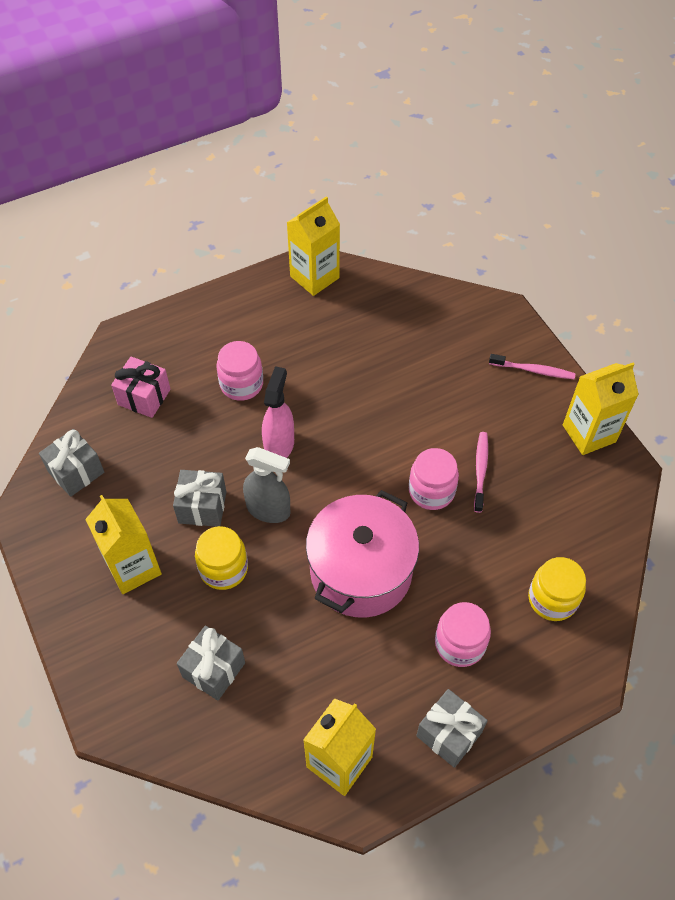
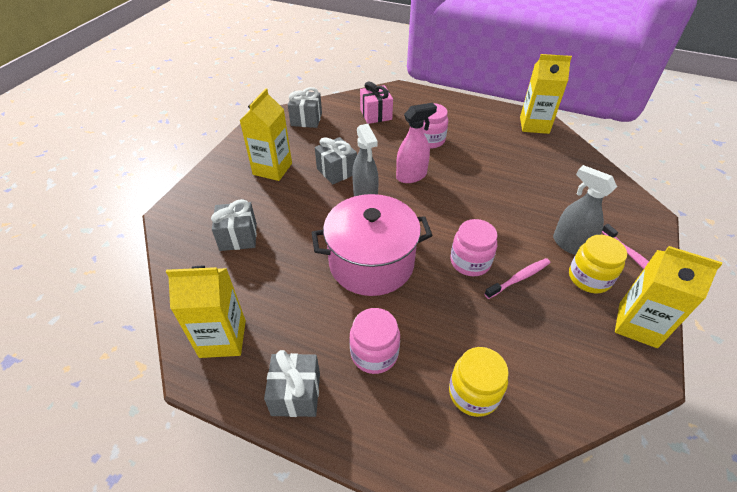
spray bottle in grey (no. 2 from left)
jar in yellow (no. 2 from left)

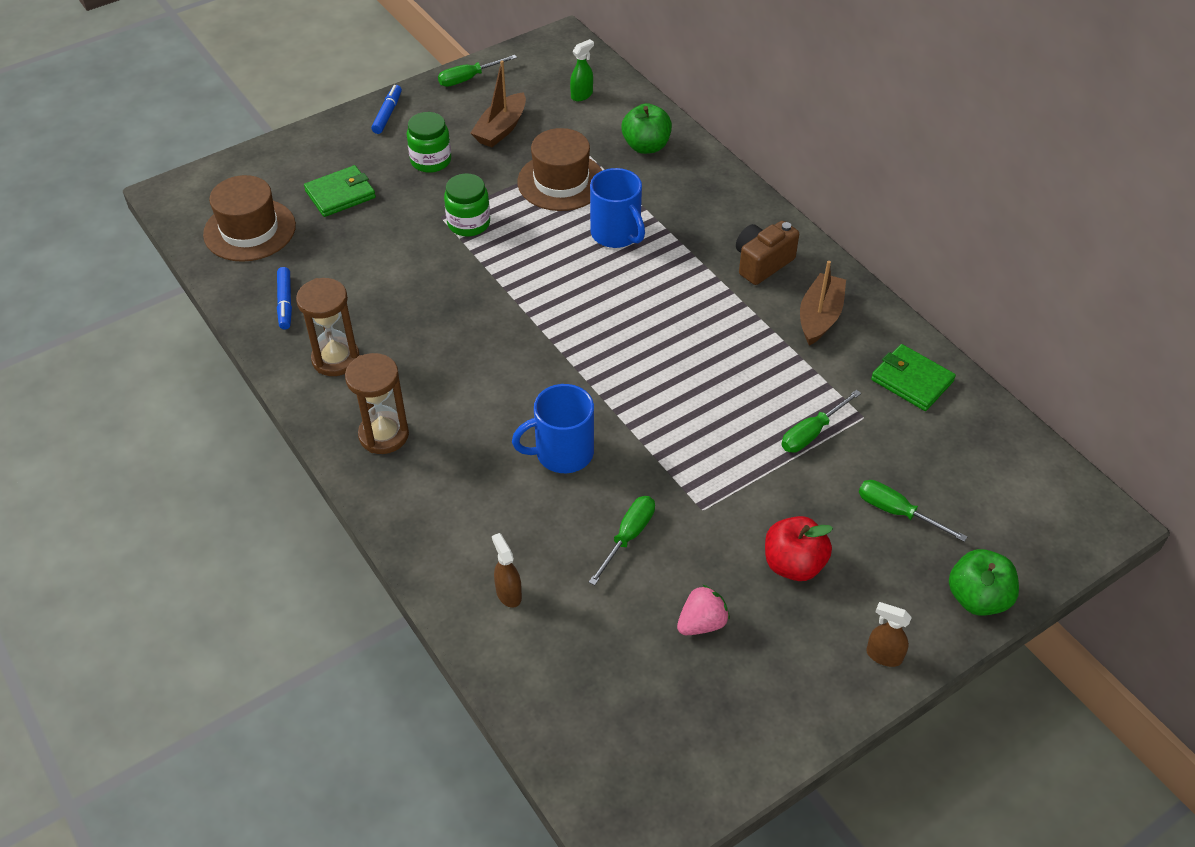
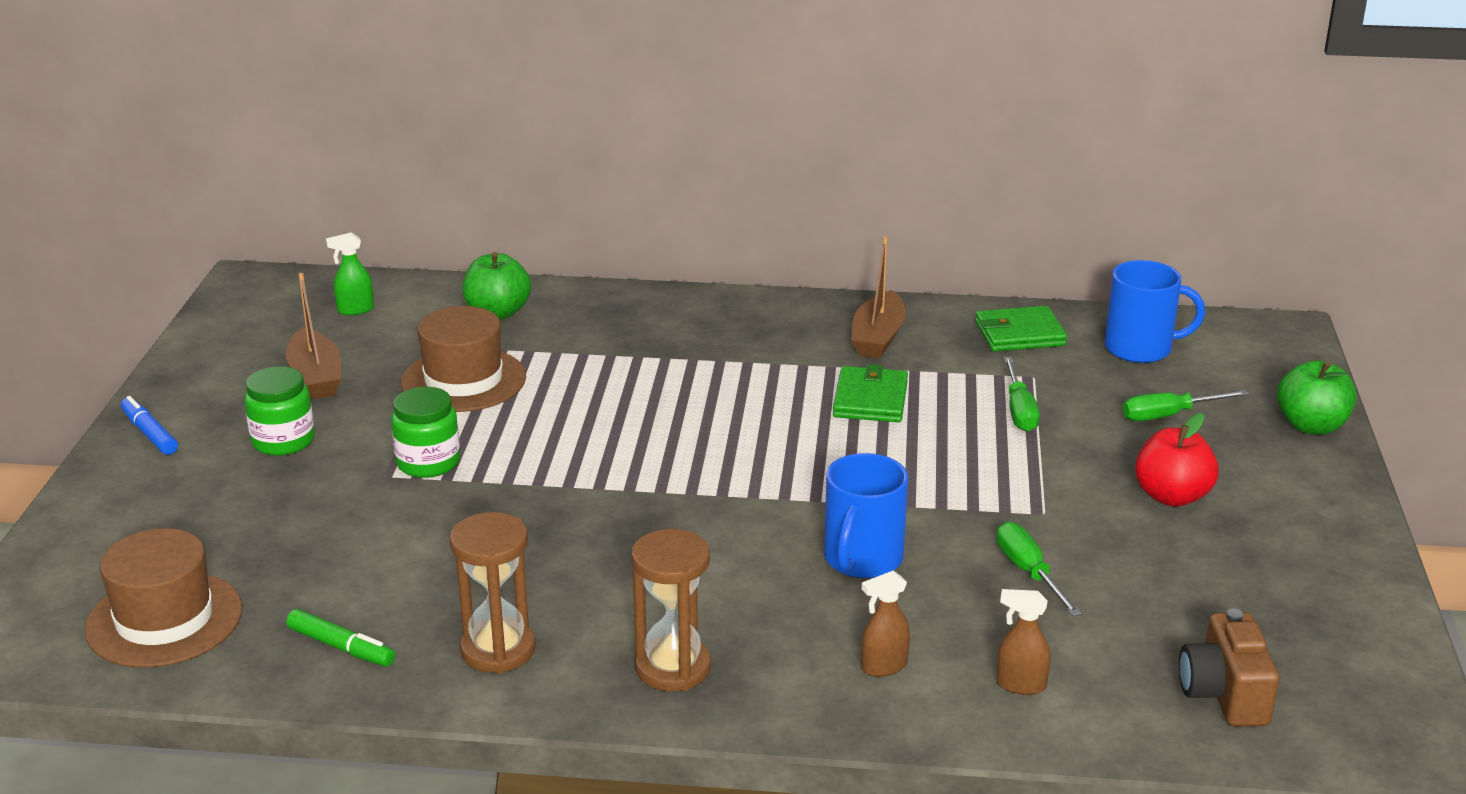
screwdriver in green (no. 1 from left in the first image)
strawberry in pink
wallet in green (no. 1 from left)
mug in blue (no. 2 from left)
camera in brown
spray bottle in brown (no. 1 from left)
marker in green
spray bottle in green
boat in brown (no. 2 from left)

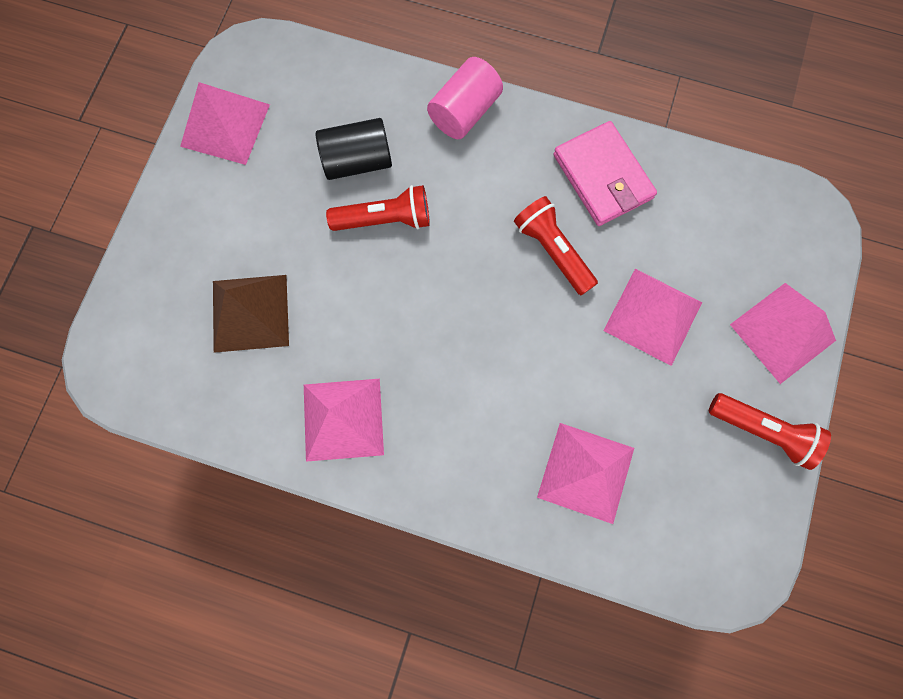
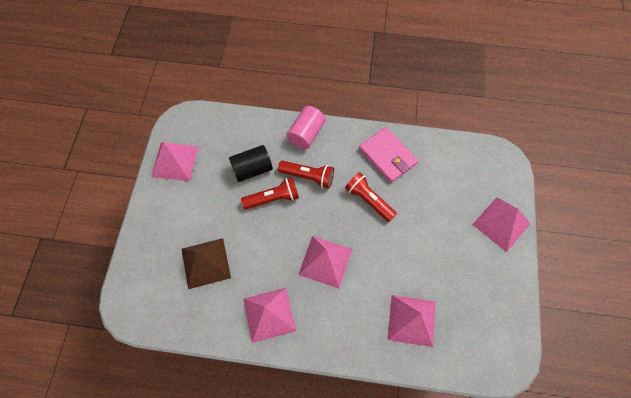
pyramid in pink (no. 3 from left)
flashlight in red (no. 2 from left)

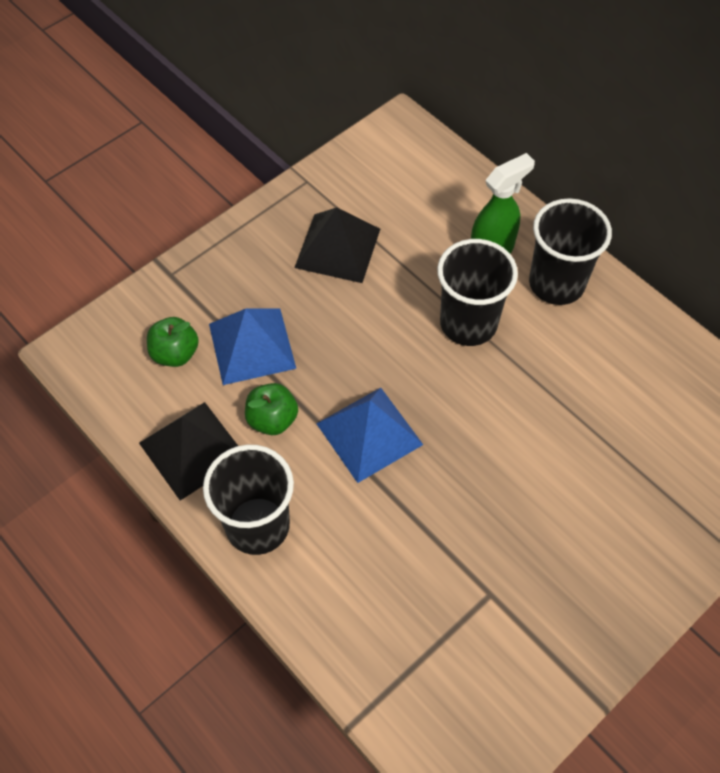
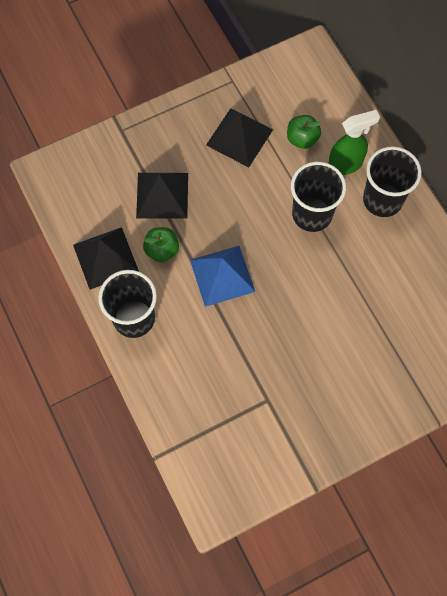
apple in green (no. 2 from left)
pyramid in black (no. 2 from left)

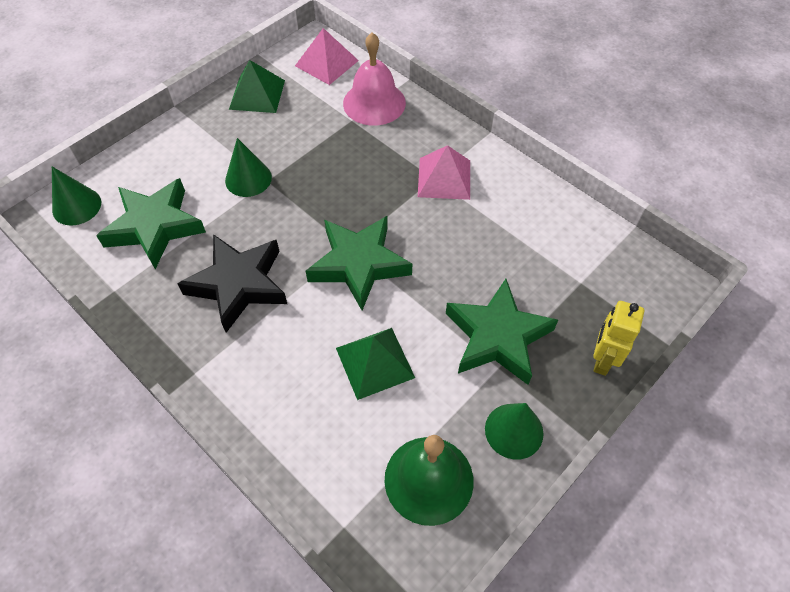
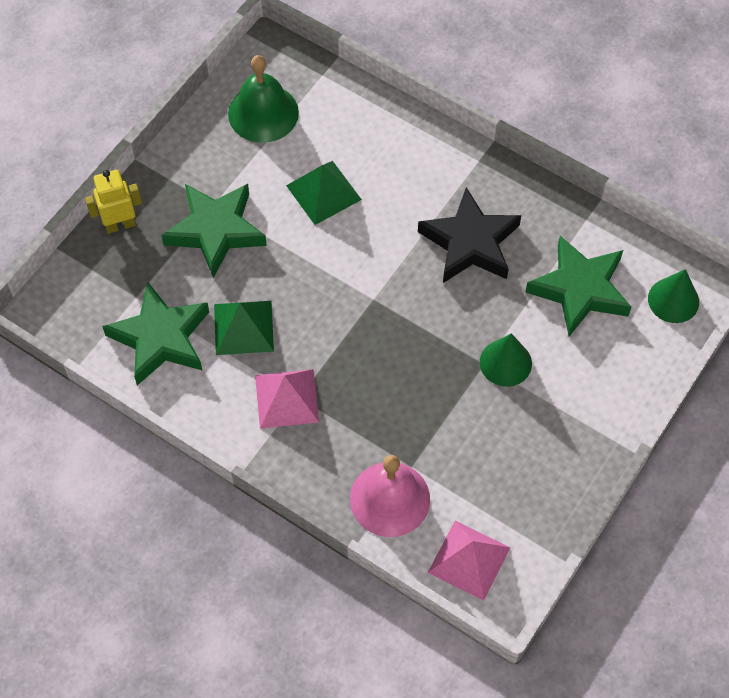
cone in green (no. 3 from left in the first image)
pyramid in green (no. 1 from left)
star in green (no. 1 from left)
robot in yellow

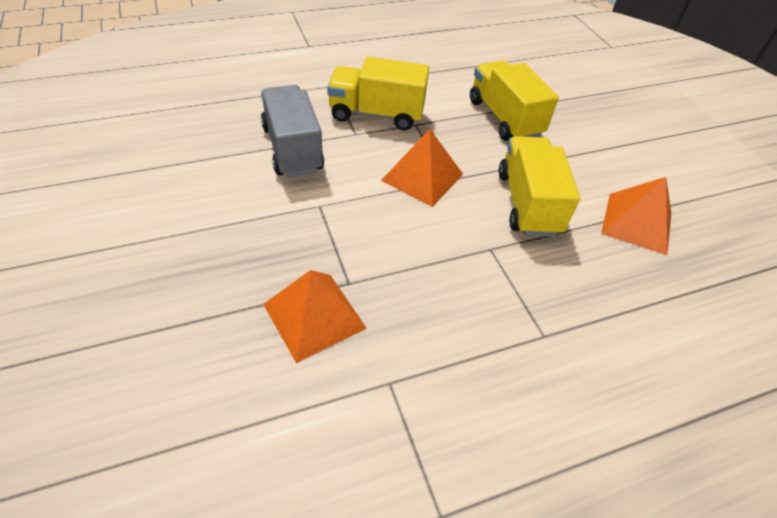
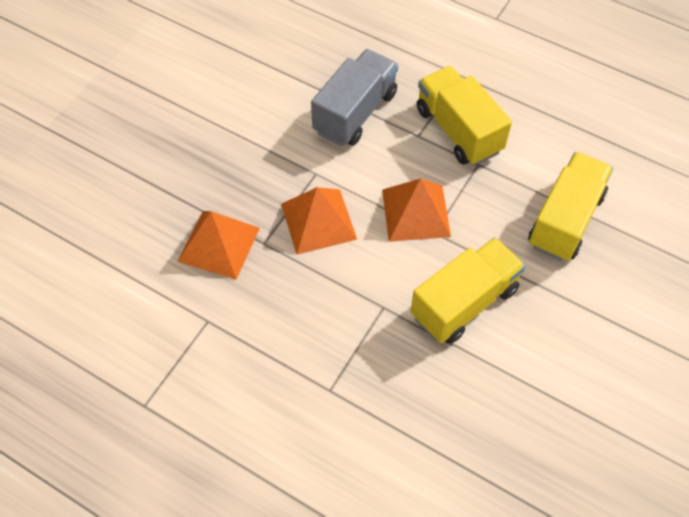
pyramid in orange (no. 2 from left)

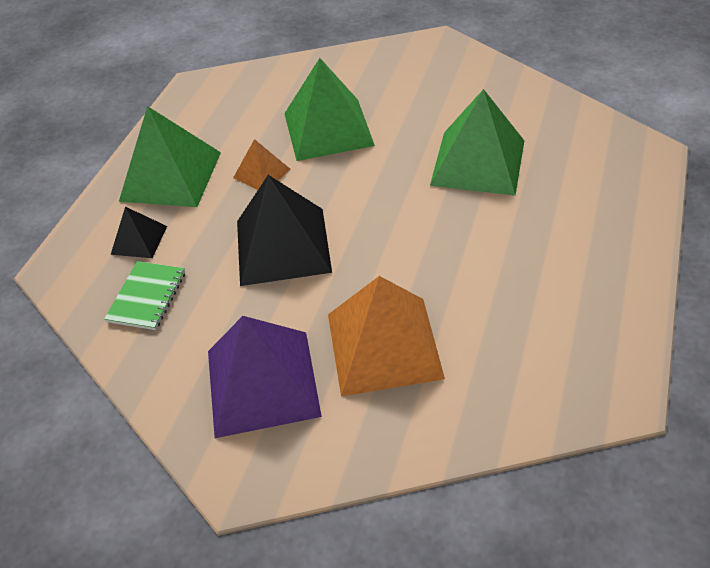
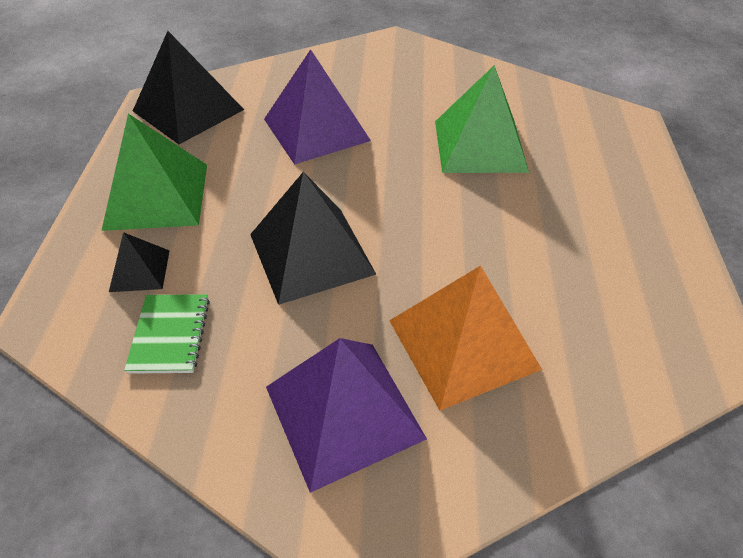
pyramid in orange (no. 1 from left in the first image)
pyramid in black (no. 2 from left)
pyramid in purple (no. 1 from left)

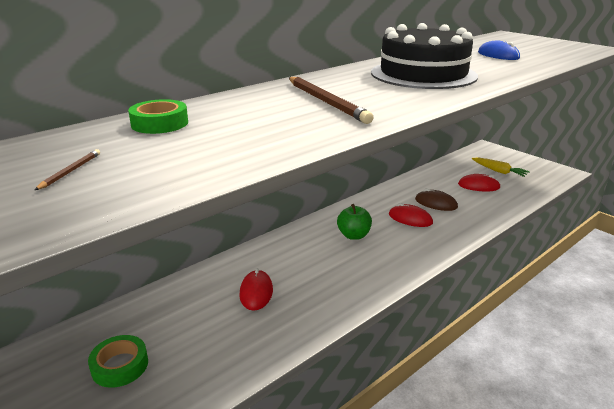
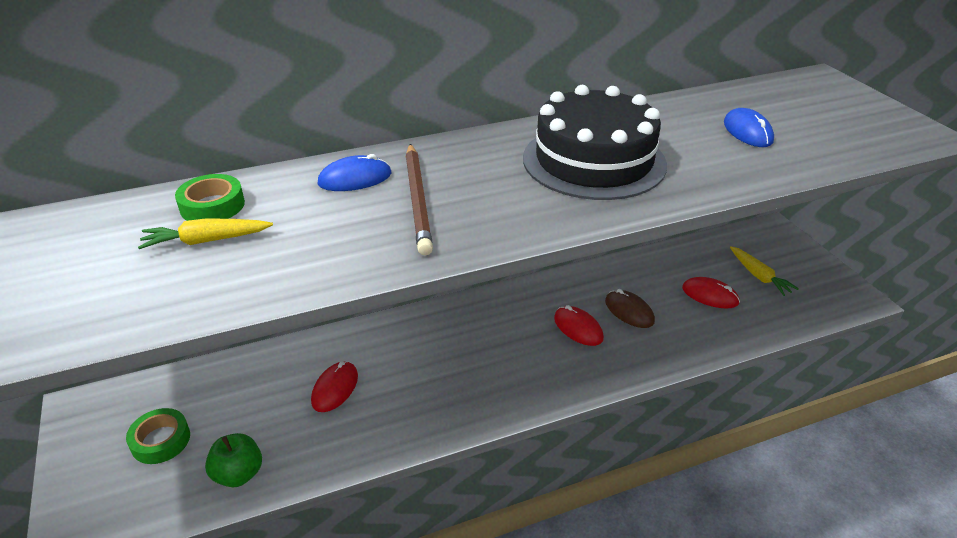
pencil in brown (no. 1 from left in the first image)
carrot in yellow (no. 1 from left)
mouse in blue (no. 1 from left)
apple in green

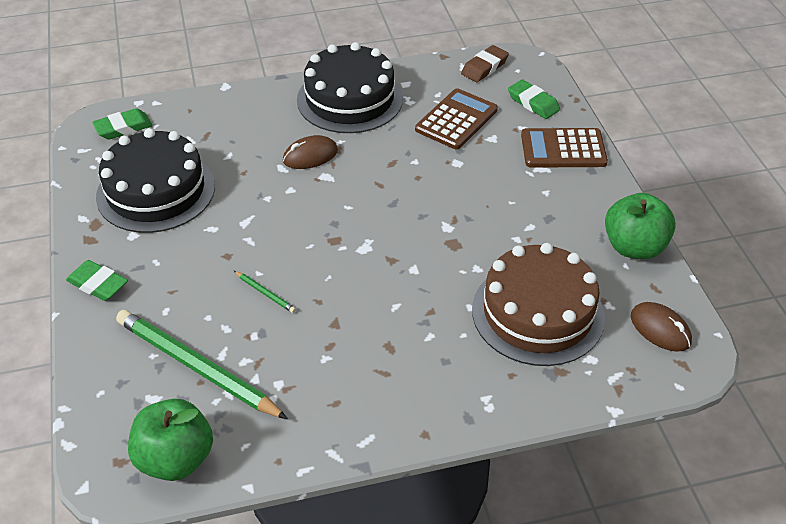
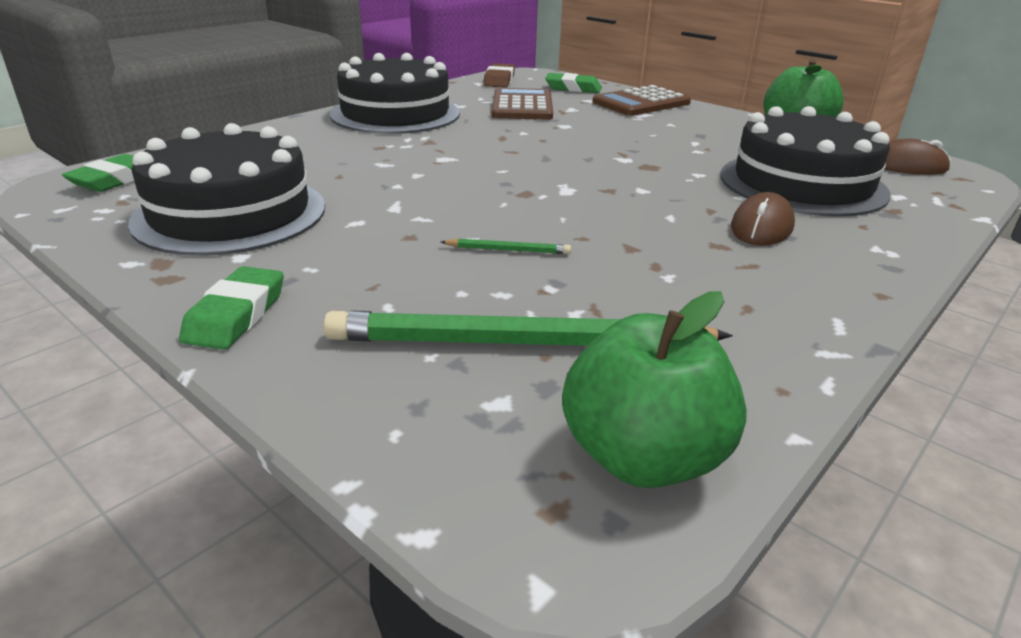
mouse in brown (no. 1 from left)
cake in black (no. 3 from left)
eraser in green (no. 2 from left)

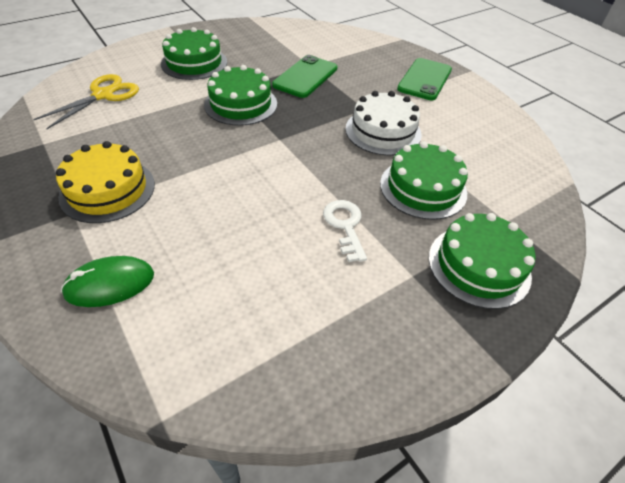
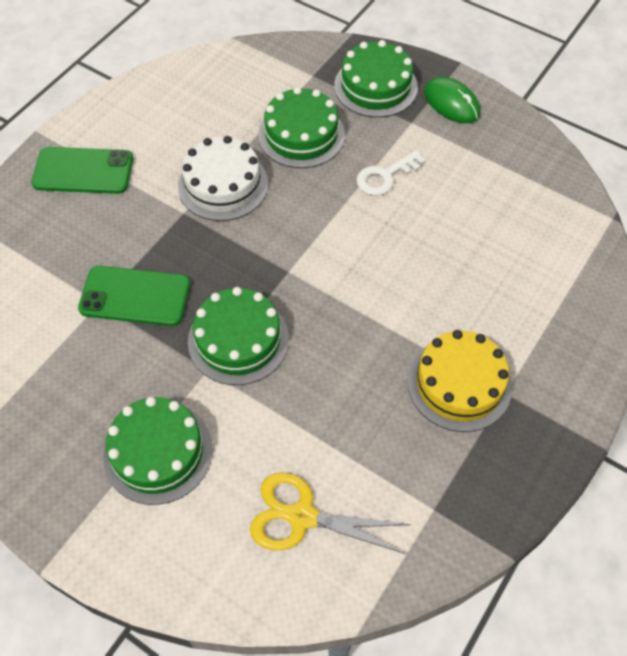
mouse in green

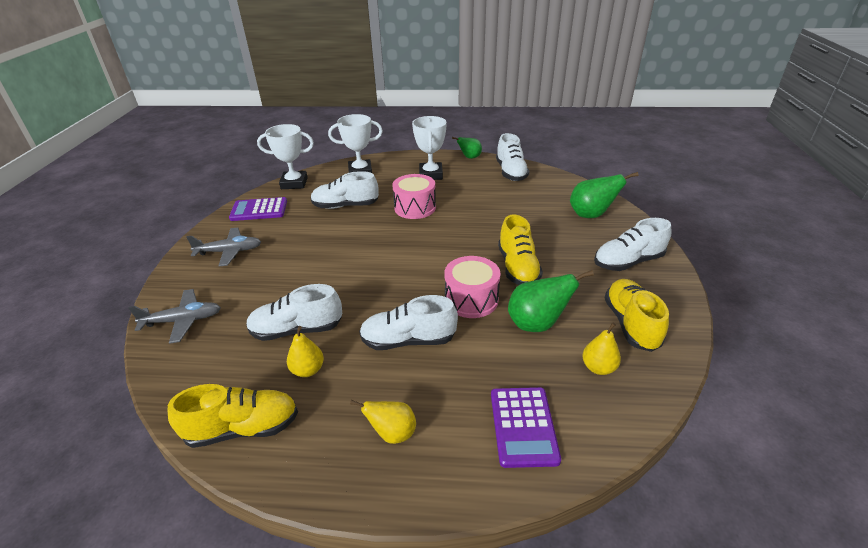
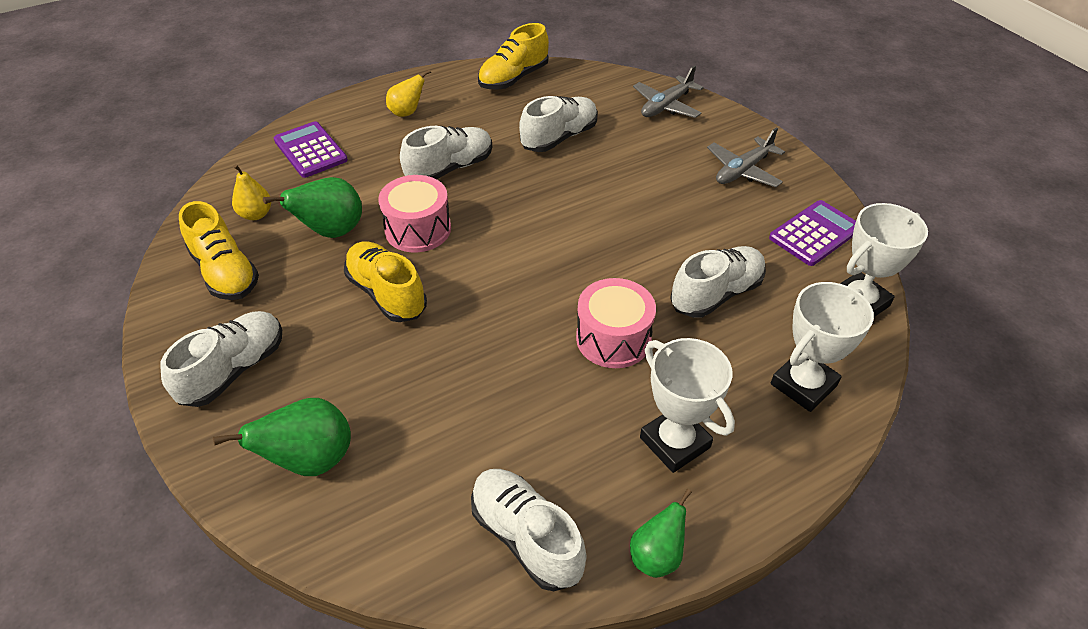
pear in yellow (no. 1 from left in the first image)

